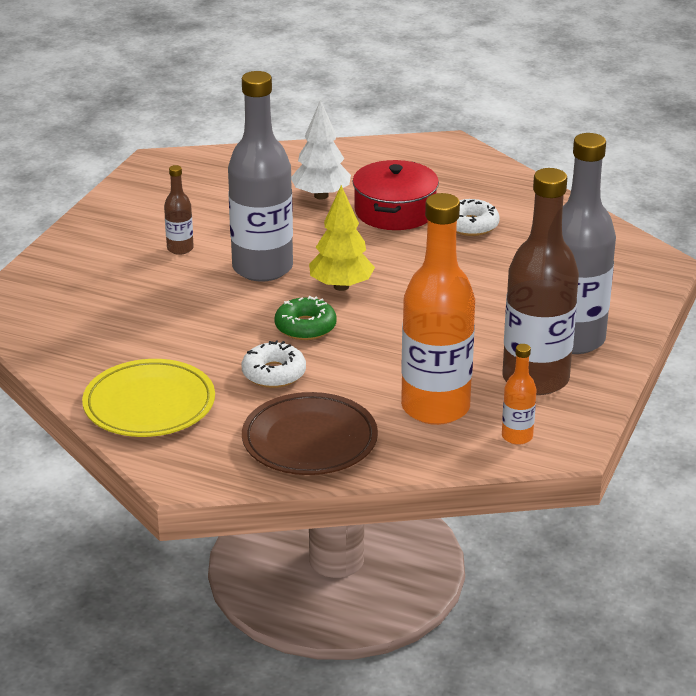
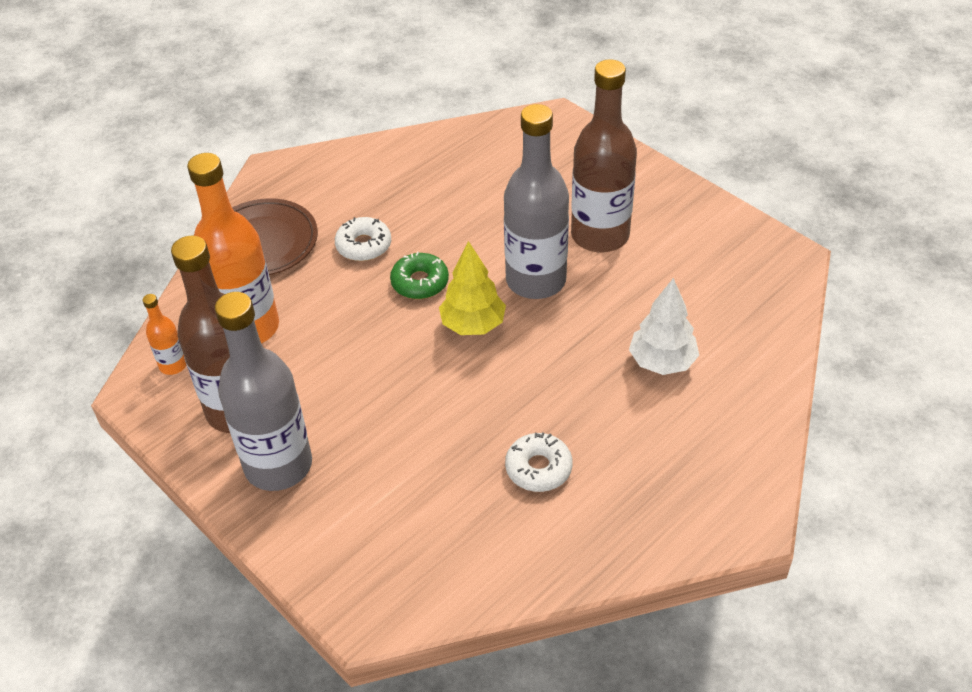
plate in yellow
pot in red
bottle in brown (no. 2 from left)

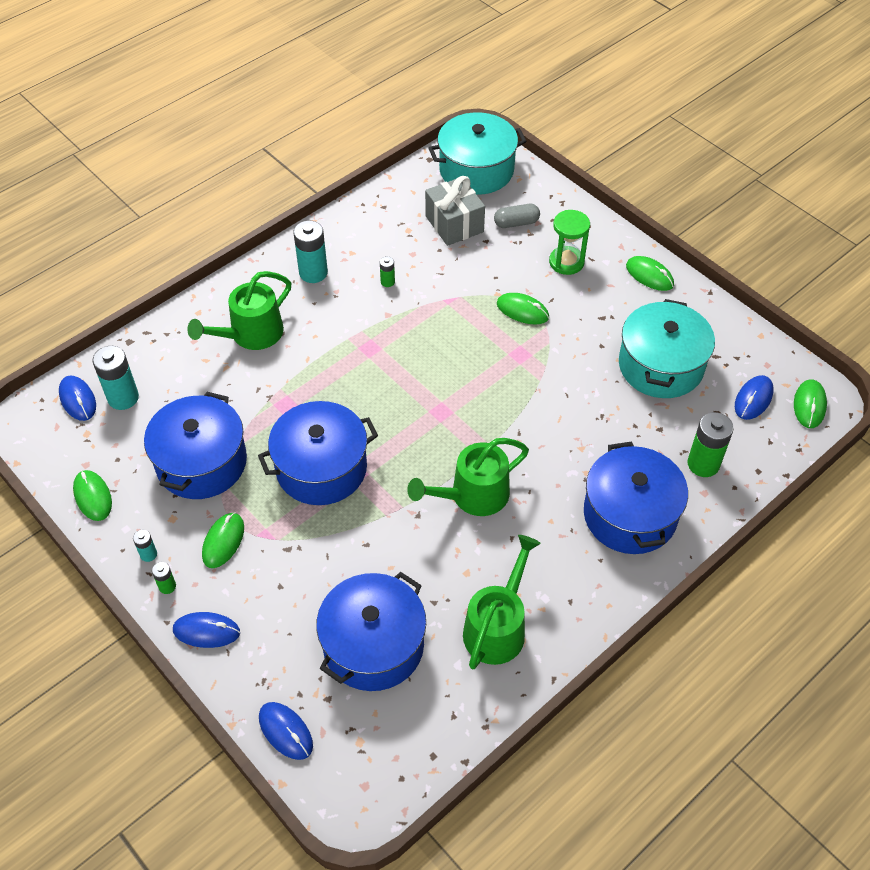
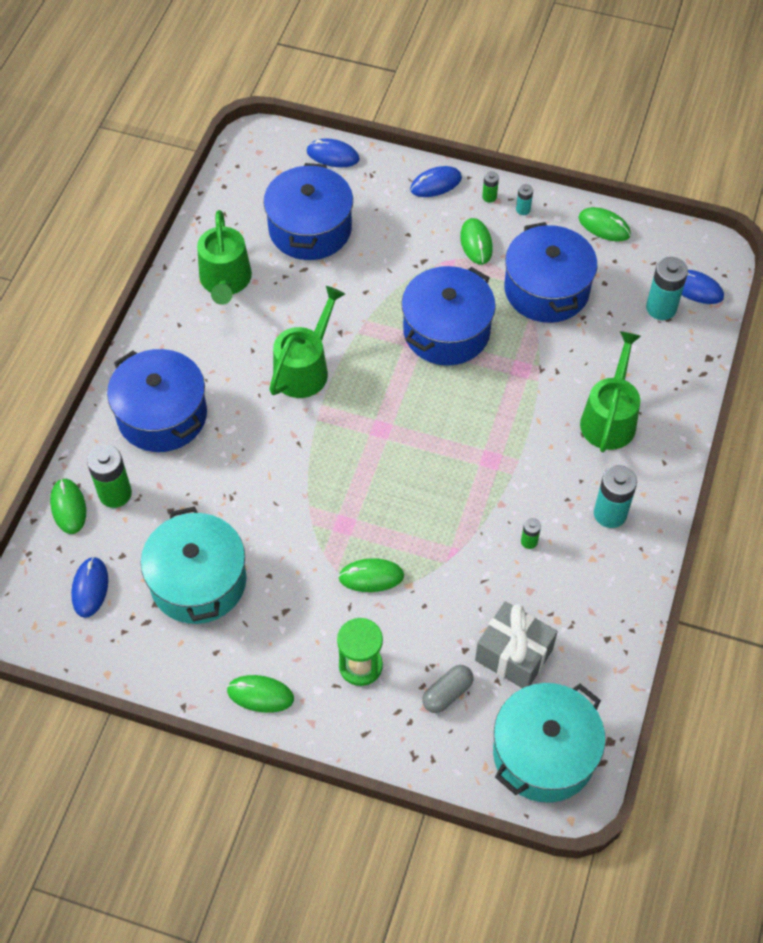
mouse in green (no. 1 from left)

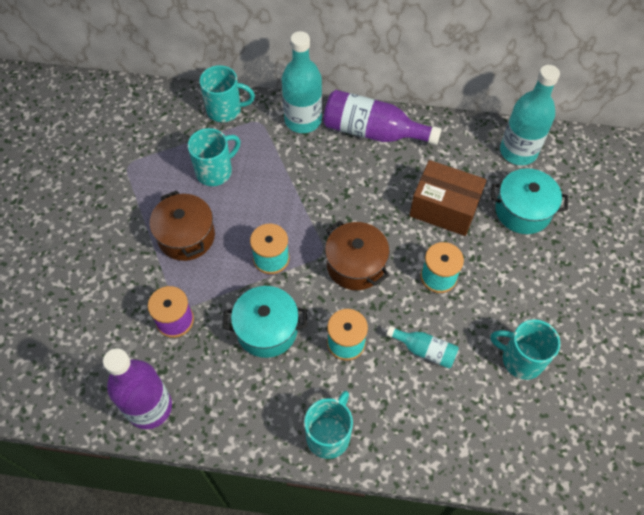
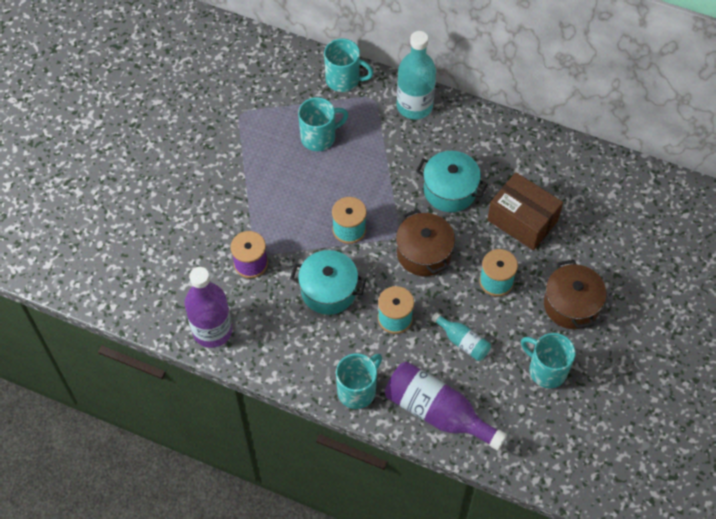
bottle in turquoise (no. 3 from left in the first image)
pot in brown (no. 2 from left)
bottle in purple (no. 2 from left)
pot in turquoise (no. 2 from left)

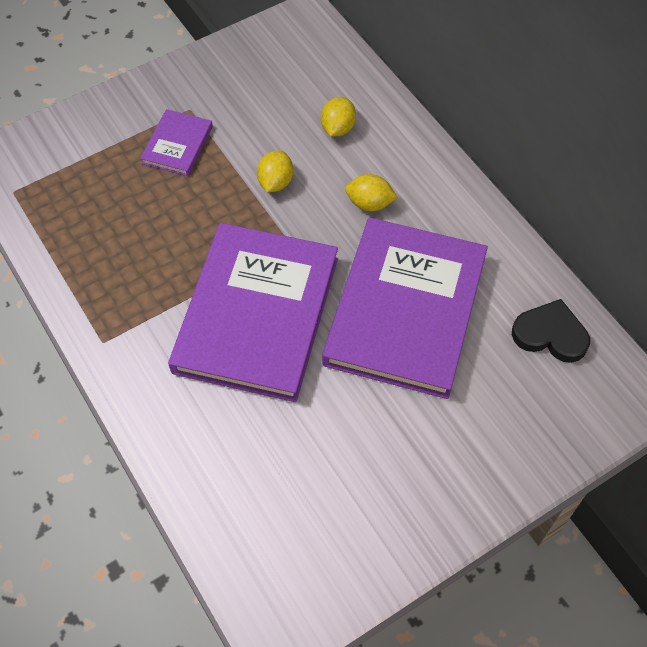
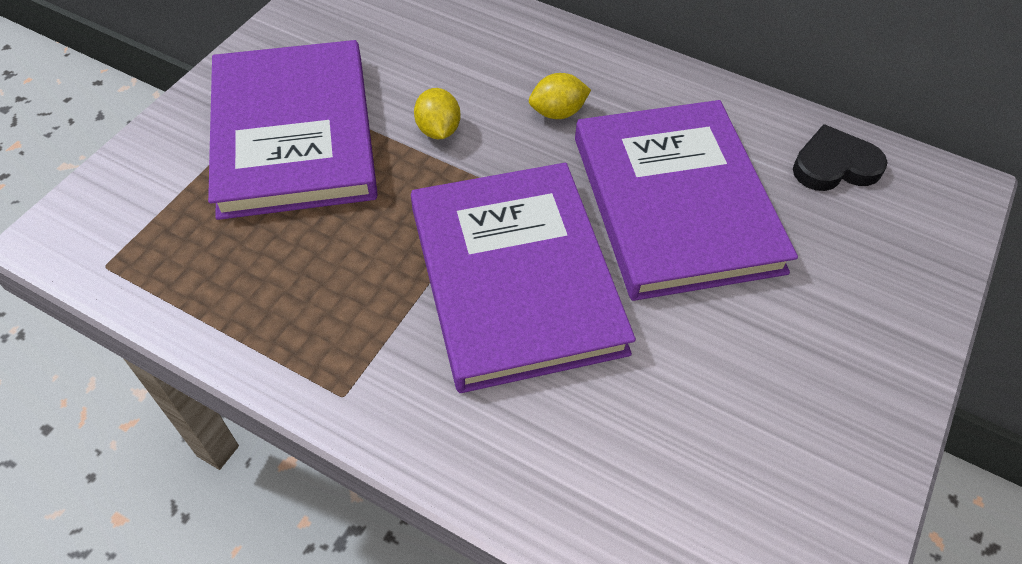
lemon in yellow (no. 2 from left in the first image)
book in purple (no. 1 from left)

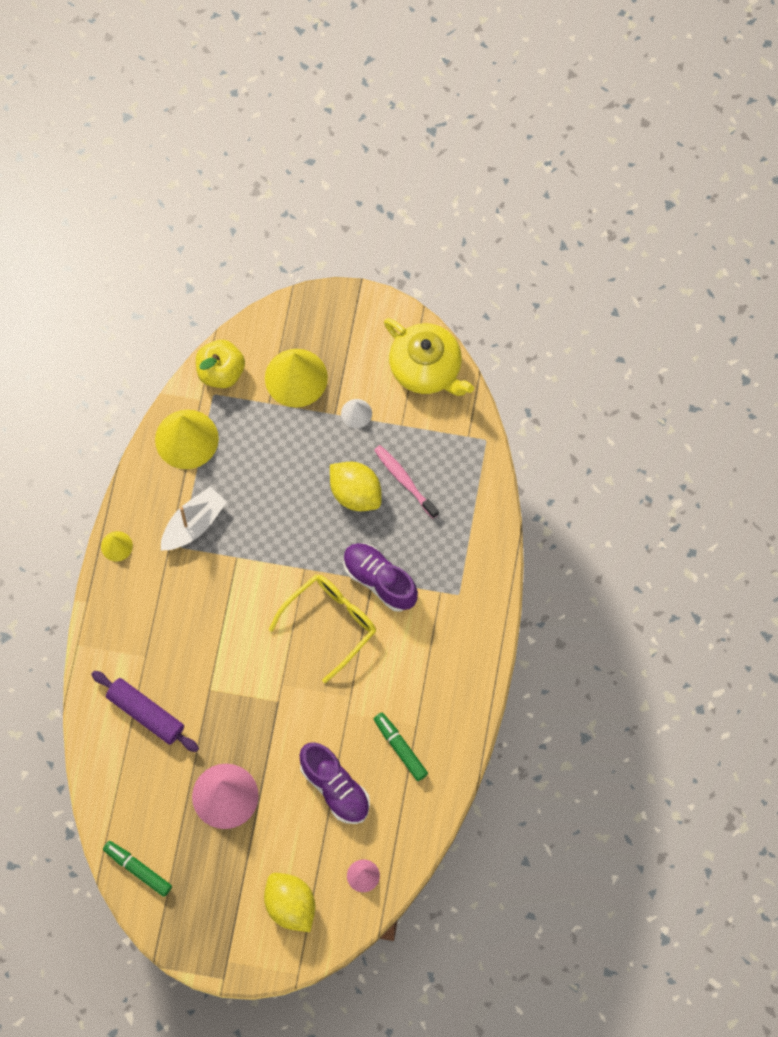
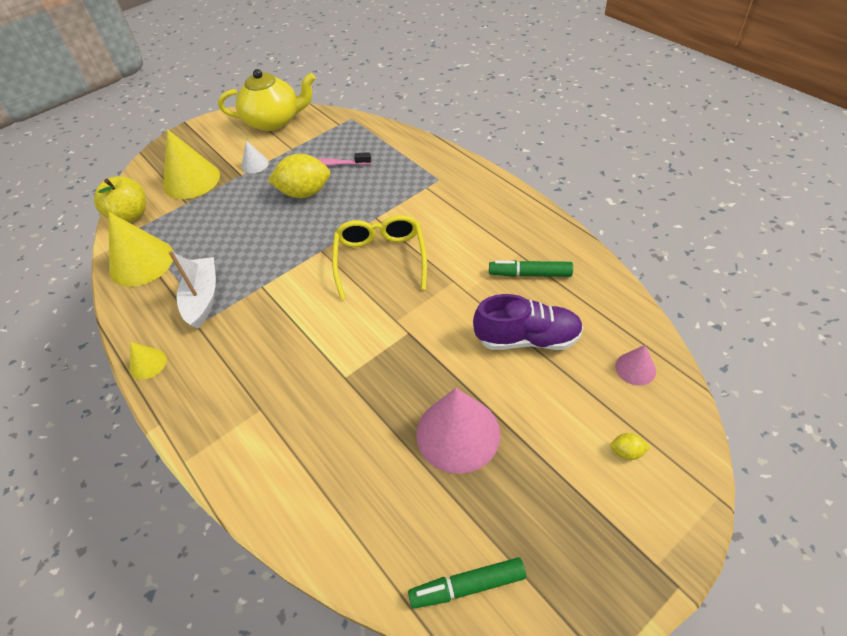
rolling pin in purple
shoe in purple (no. 2 from left in the first image)
lemon in yellow (no. 2 from left)

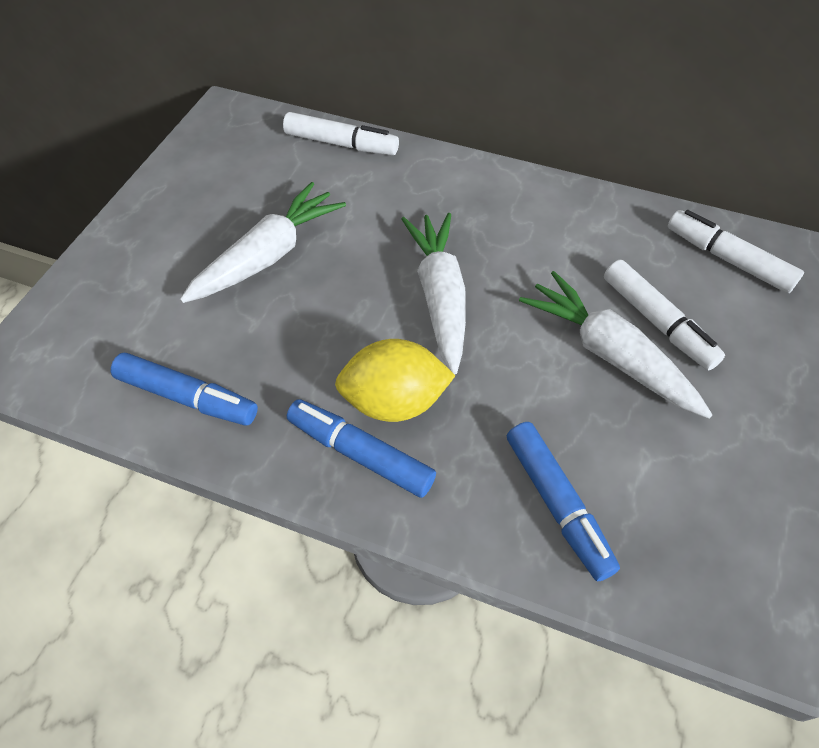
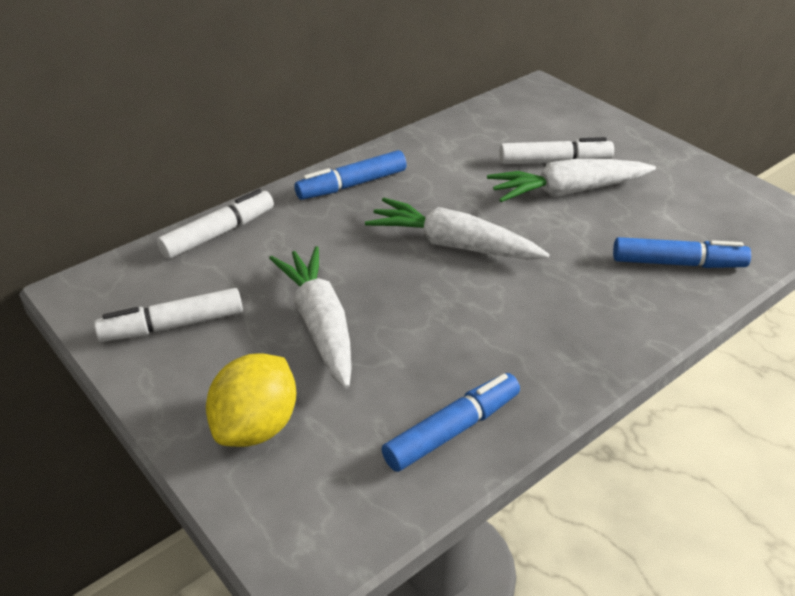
marker in blue (no. 1 from left)
lemon in yellow
marker in white (no. 1 from left)

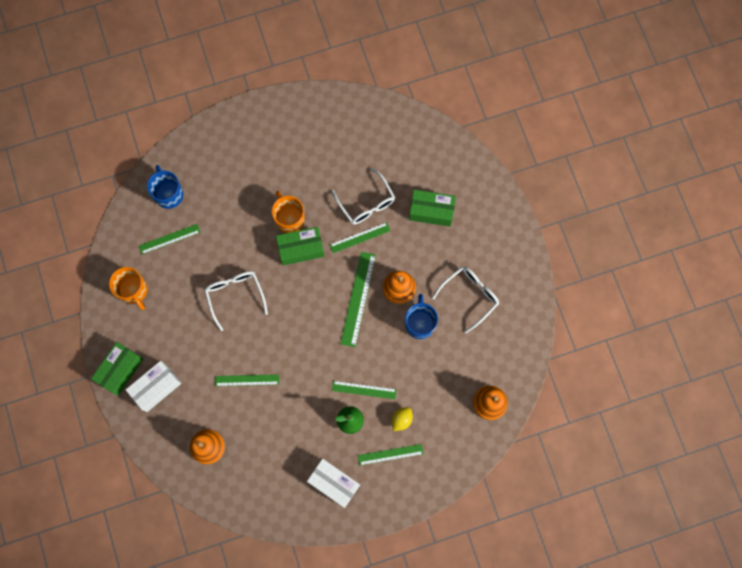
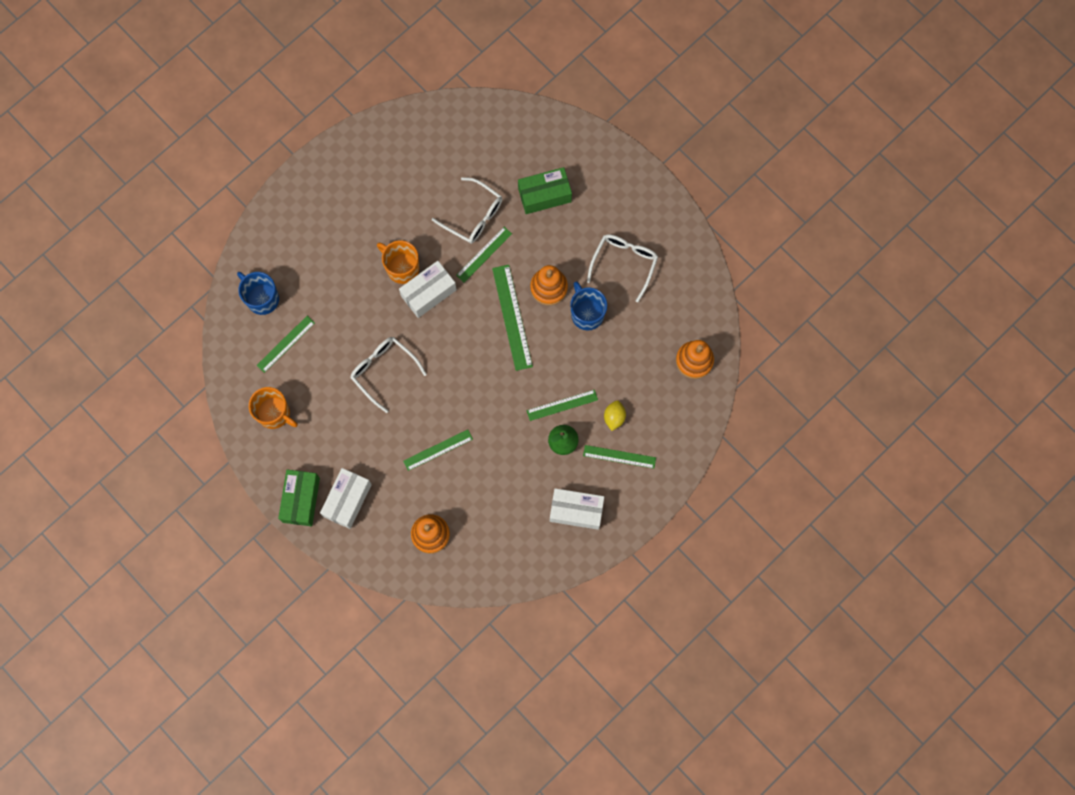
box in white (no. 2 from left)
ruler in green (no. 6 from left)

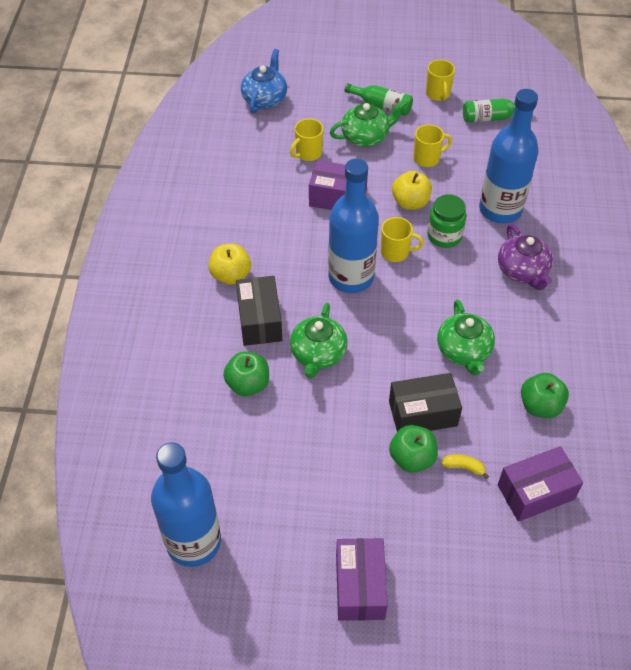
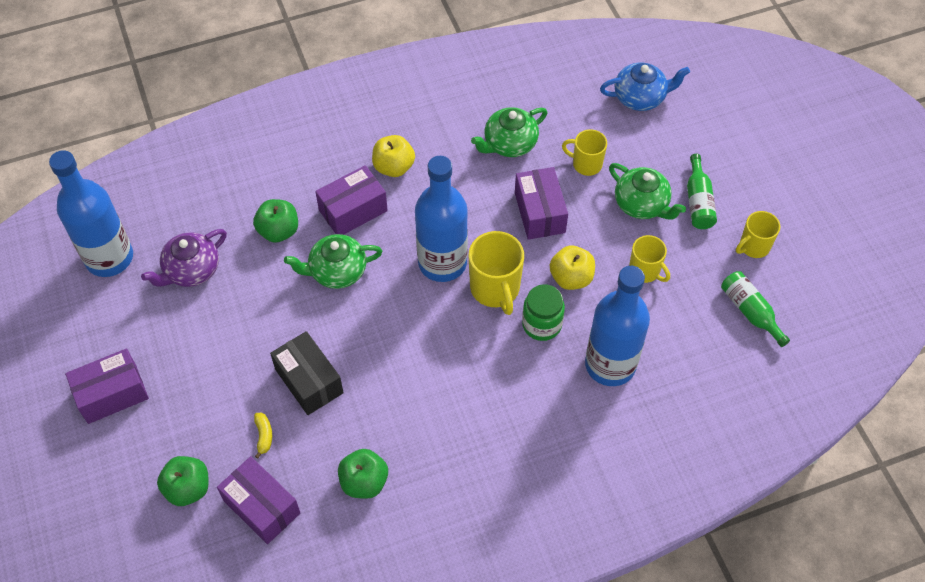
apple in green (no. 1 from left)
teapot in green (no. 2 from left)
teapot in purple
box in purple (no. 3 from left)
mug in yellow (no. 1 from left)

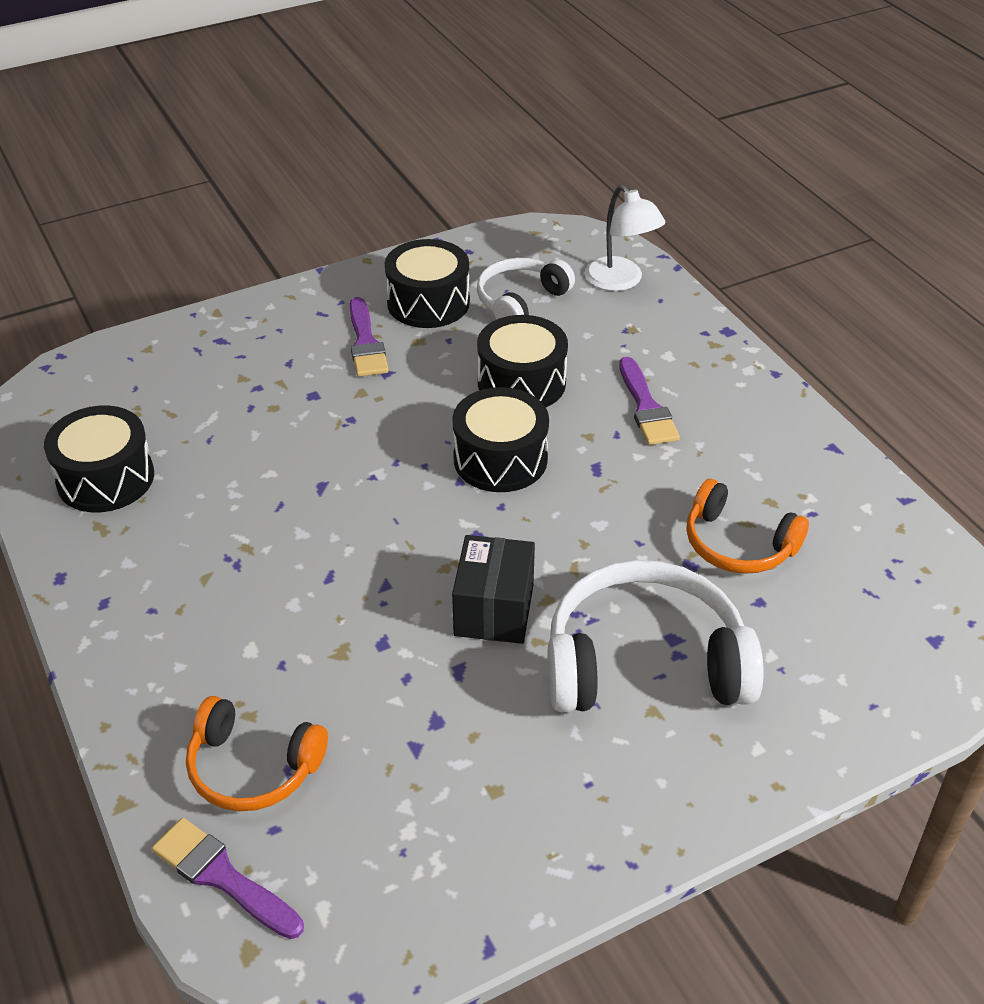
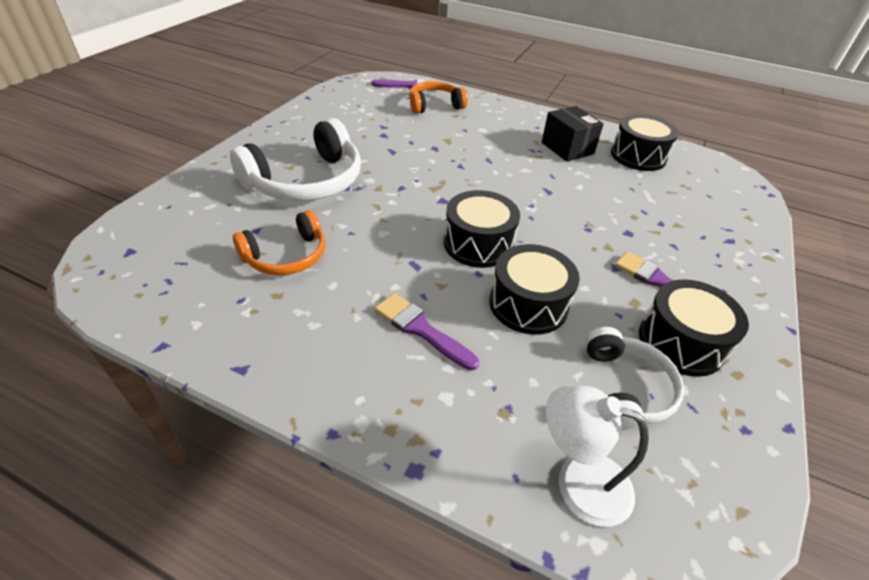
box in black
headphones in orange (no. 1 from left)

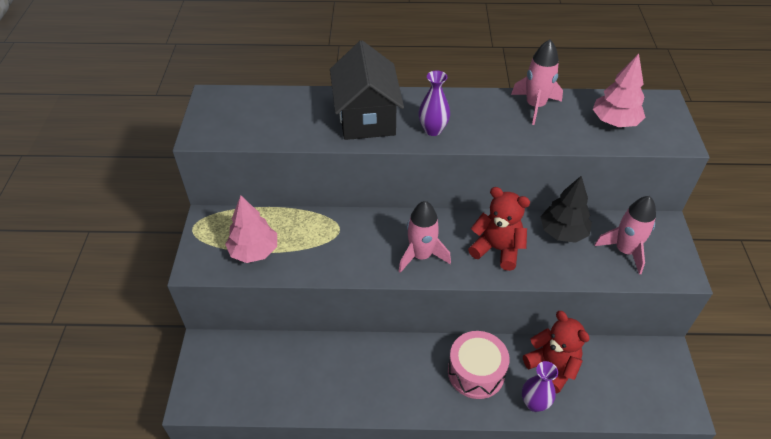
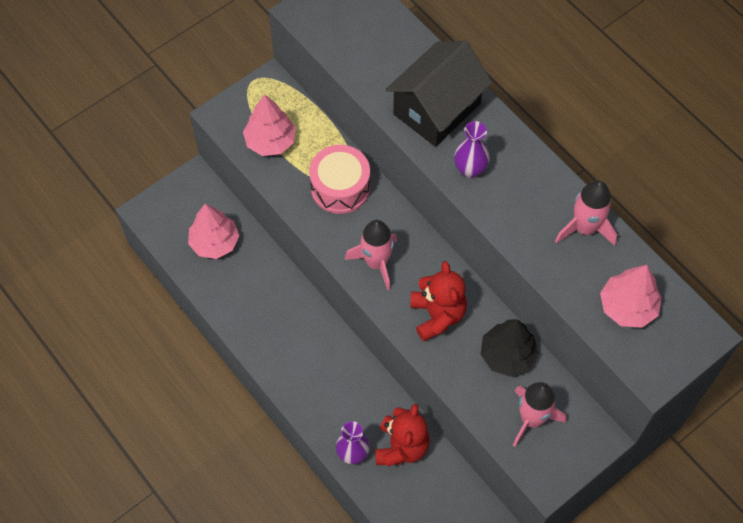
tree in pink (no. 1 from left)
drum in pink

